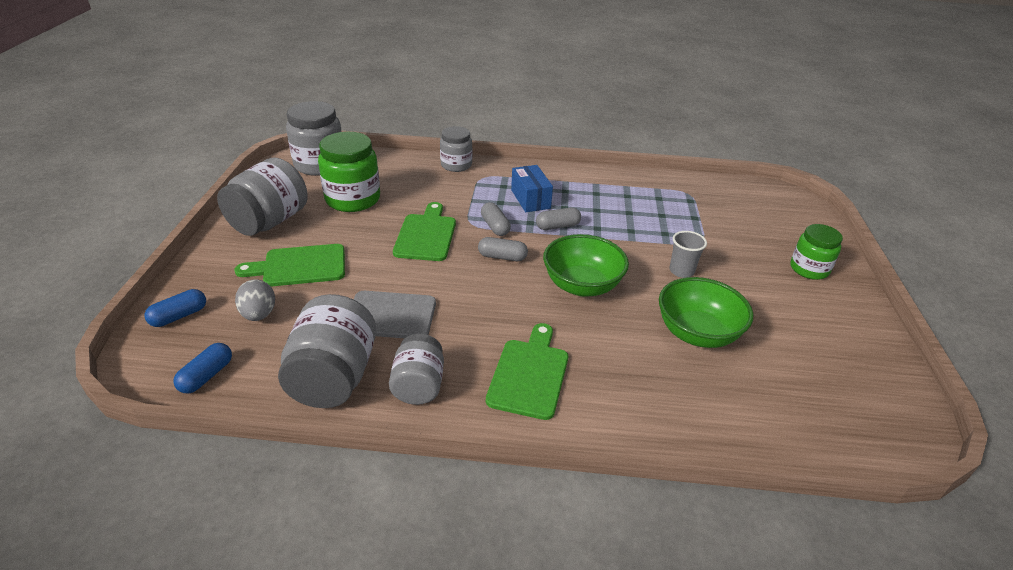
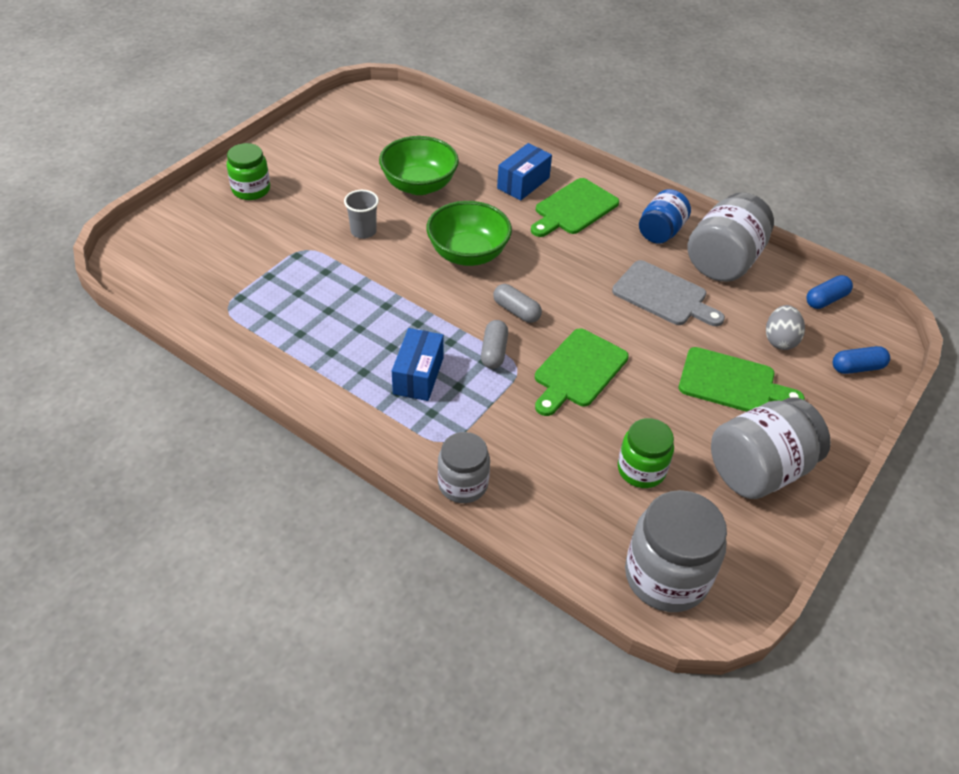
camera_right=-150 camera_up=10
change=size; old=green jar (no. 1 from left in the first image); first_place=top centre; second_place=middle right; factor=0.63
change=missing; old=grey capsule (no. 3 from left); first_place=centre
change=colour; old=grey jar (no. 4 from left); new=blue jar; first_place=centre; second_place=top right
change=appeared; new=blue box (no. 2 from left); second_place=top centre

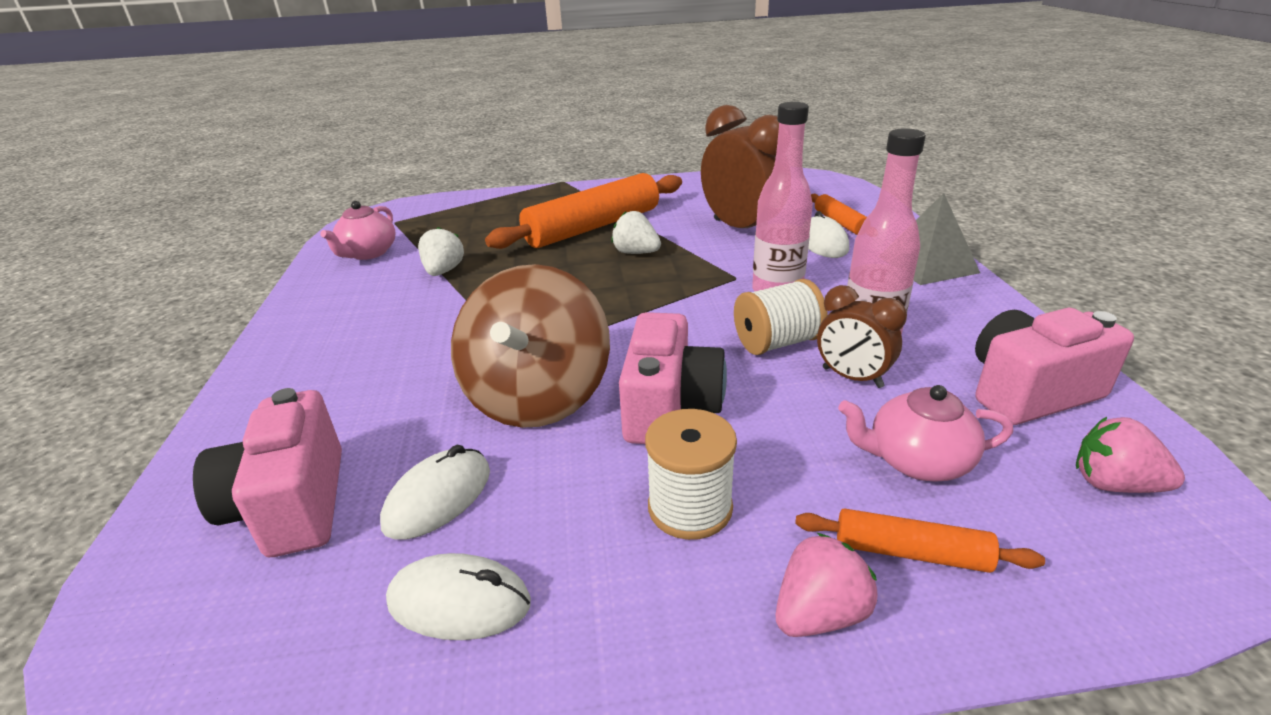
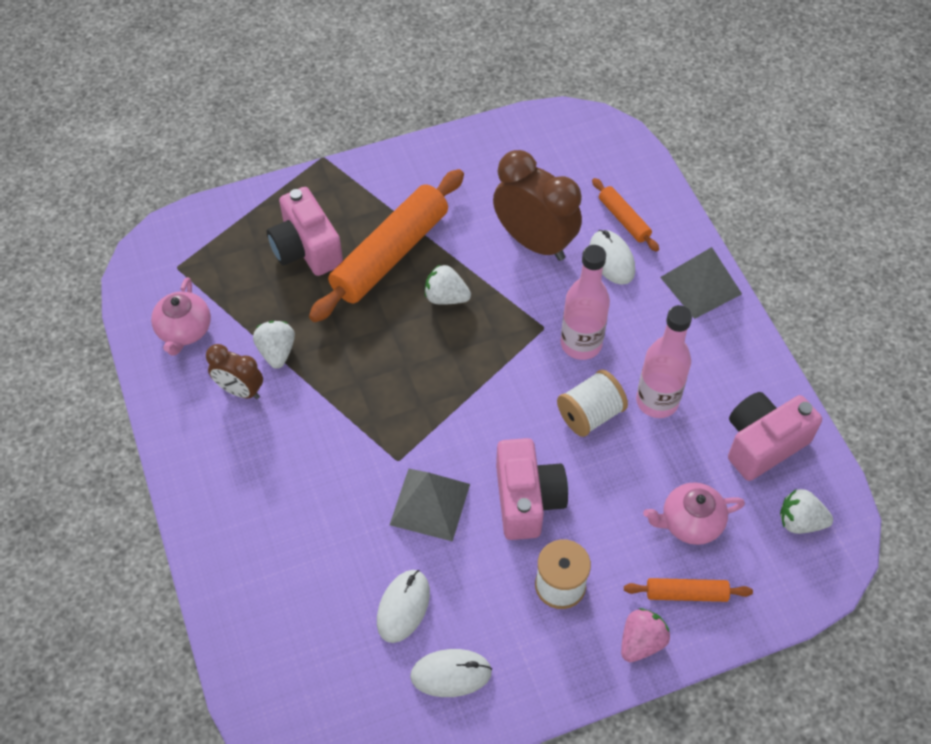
camera_right=-15 camera_up=25
change=exchanged; old=brown spinning top; new=grey pyramid (no. 1 from left); first_place=centre; second_place=bottom centre
change=relocated; old=brown clock (no. 2 from left in the first image); new=brown clock (no. 1 from left); first_place=middle right; second_place=middle left
change=relocated; old=pink camera (no. 1 from left); first_place=middle left; second_place=top left
change=colour; old=pink strawberry (no. 2 from left); new=white strawberry (no. 3 from left); first_place=middle right; second_place=bottom right

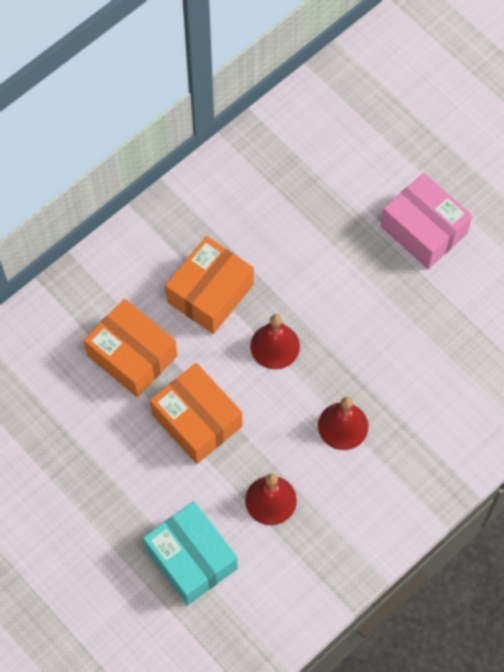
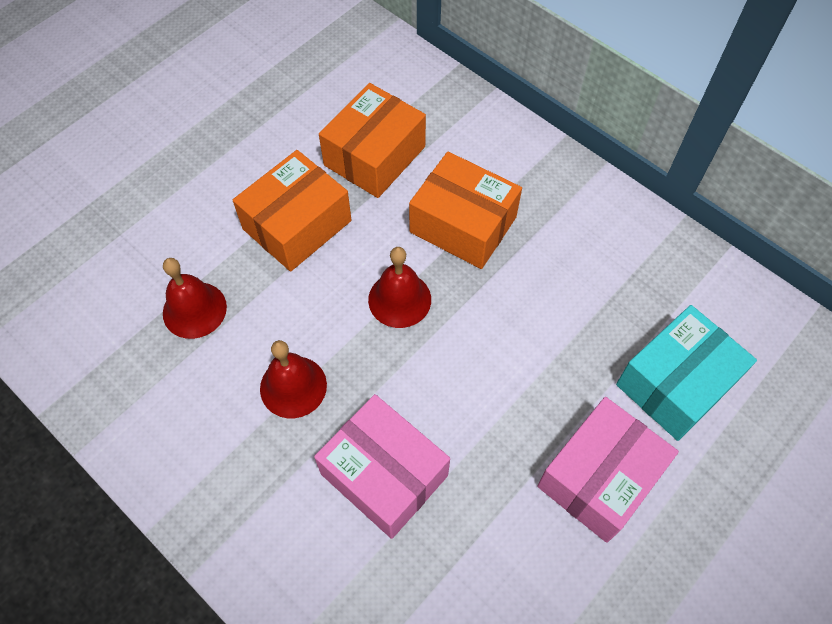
camera_right=85 camera_up=-5
change=relocated; old=turquoise box; first_place=bottom centre; second_place=middle right
change=appeared; new=pink box (no. 1 from left); second_place=bottom centre

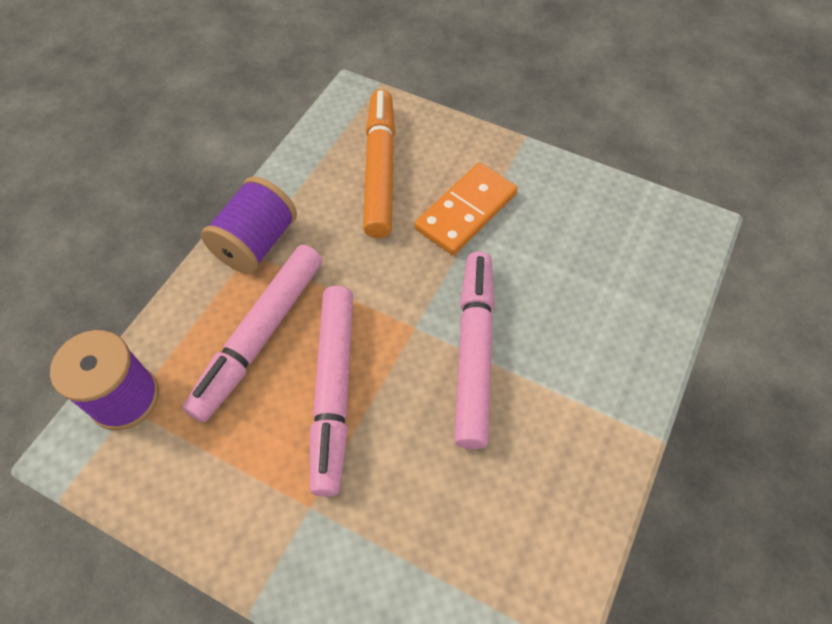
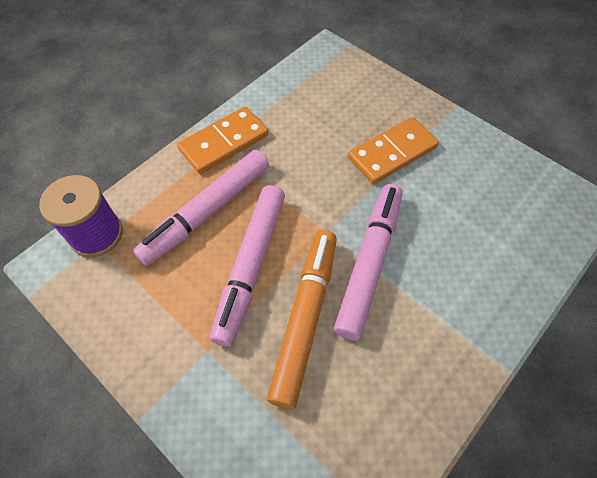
camera_right=15 camera_up=0
change=relocated; old=orange marker; first_place=top centre; second_place=bottom centre
change=exchanged; old=purple spool (no. 2 from left); new=orange domino (no. 1 from left); first_place=middle left; second_place=top centre

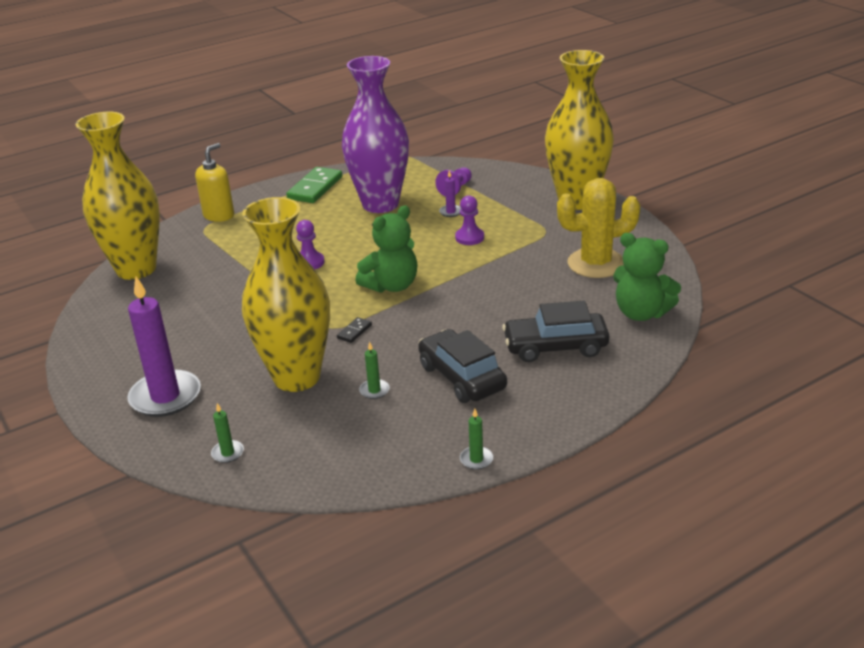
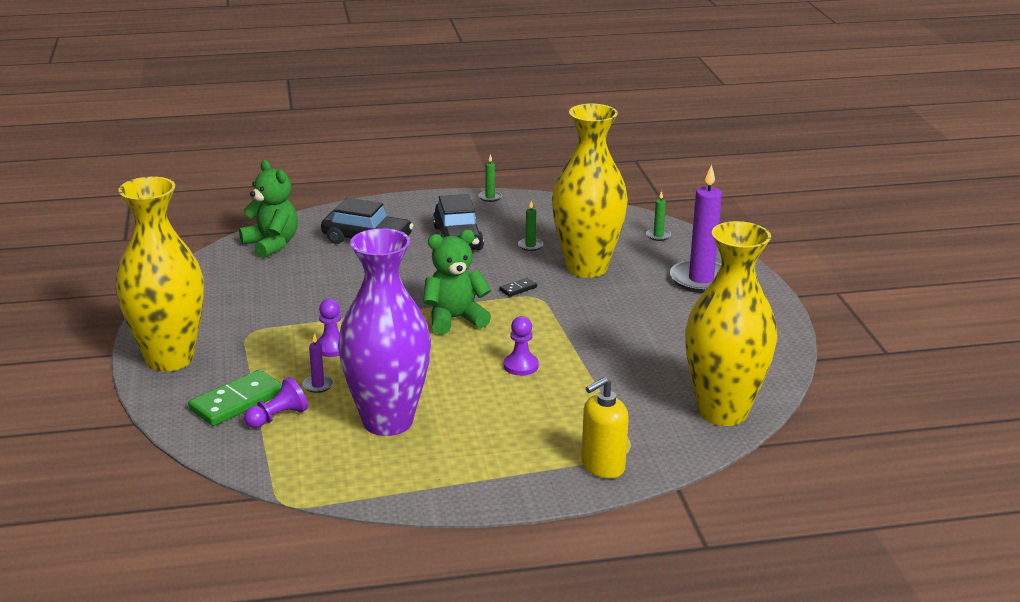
camera_right=-160 camera_up=-5
change=relocated; old=green domino; first_place=top centre; second_place=middle left
change=missing; old=yellow cactus; first_place=middle right

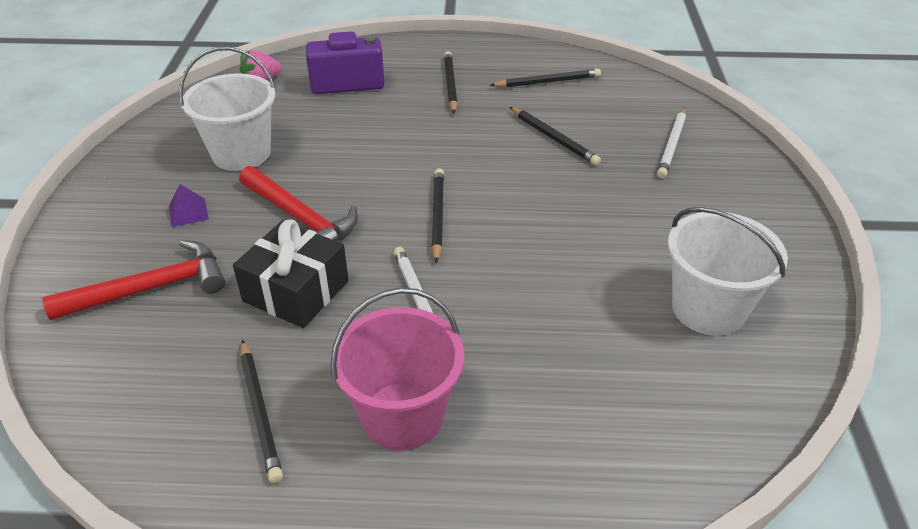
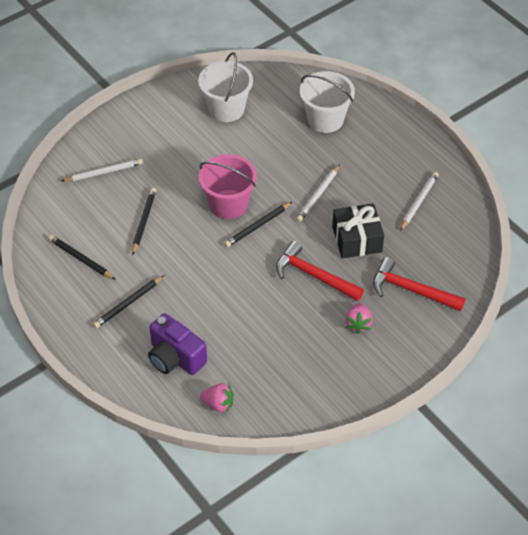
camera_right=-130 camera_up=10
change=relocated; old=white bucket (no. 1 from left in the first image); new=white bucket (no. 2 from left); first_place=top left; second_place=top centre
change=spun; old=red hammer (no. 2 from left in the first image); first_place=middle left; second_place=centre; degrees=-60
change=exchanged; old=purple pyramid; new=pink strawberry (no. 2 from left); first_place=middle left; second_place=middle right
change=relocated; old=pink bucket; first_place=bottom centre; second_place=centre
change=colour; old=black pencil (no. 1 from left); new=white pencil (no. 3 from left); first_place=bottom left; second_place=middle right

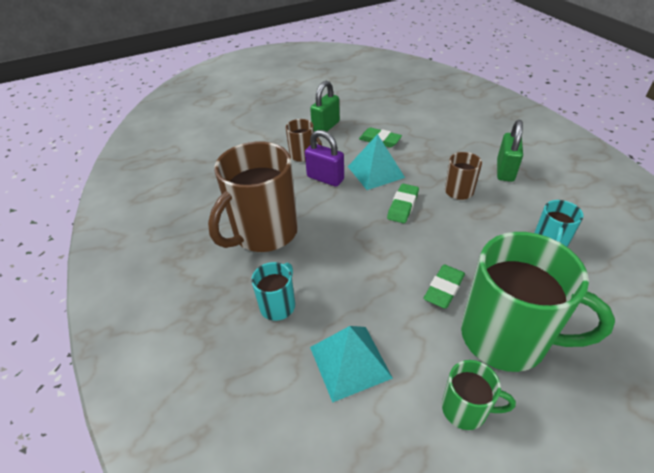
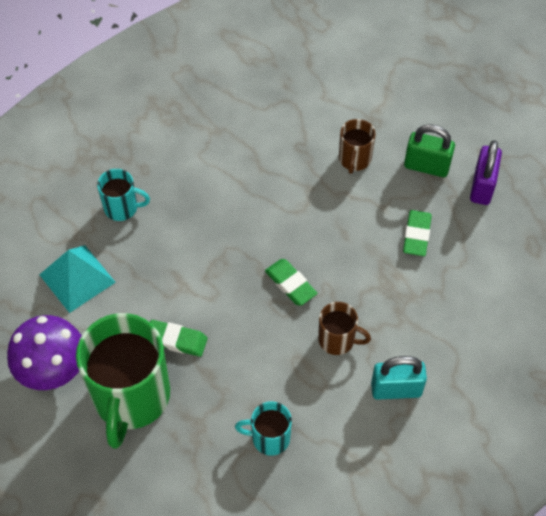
camera_right=70 camera_up=15
change=colour; old=green padlock (no. 2 from left); new=turquoise padlock; first_place=top right; second_place=bottom right
change=relocated; old=purple padlock; first_place=centre; second_place=middle right
change=missing; old=turquoise pyramid (no. 2 from left); first_place=centre
change=missing; old=brown mug (no. 1 from left); first_place=centre
change=spun; old=green eraser (no. 2 from left); first_place=centre; second_place=centre; degrees=45
change=exchanged; old=green mug (no. 1 from left); new=purple mushroom; first_place=bottom right; second_place=bottom left

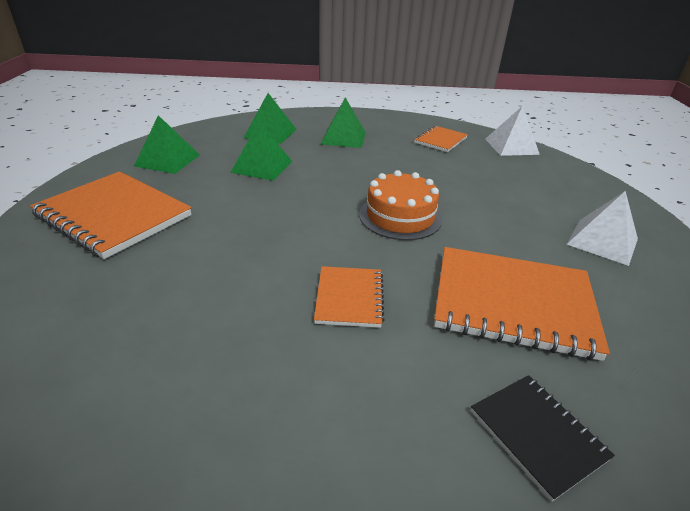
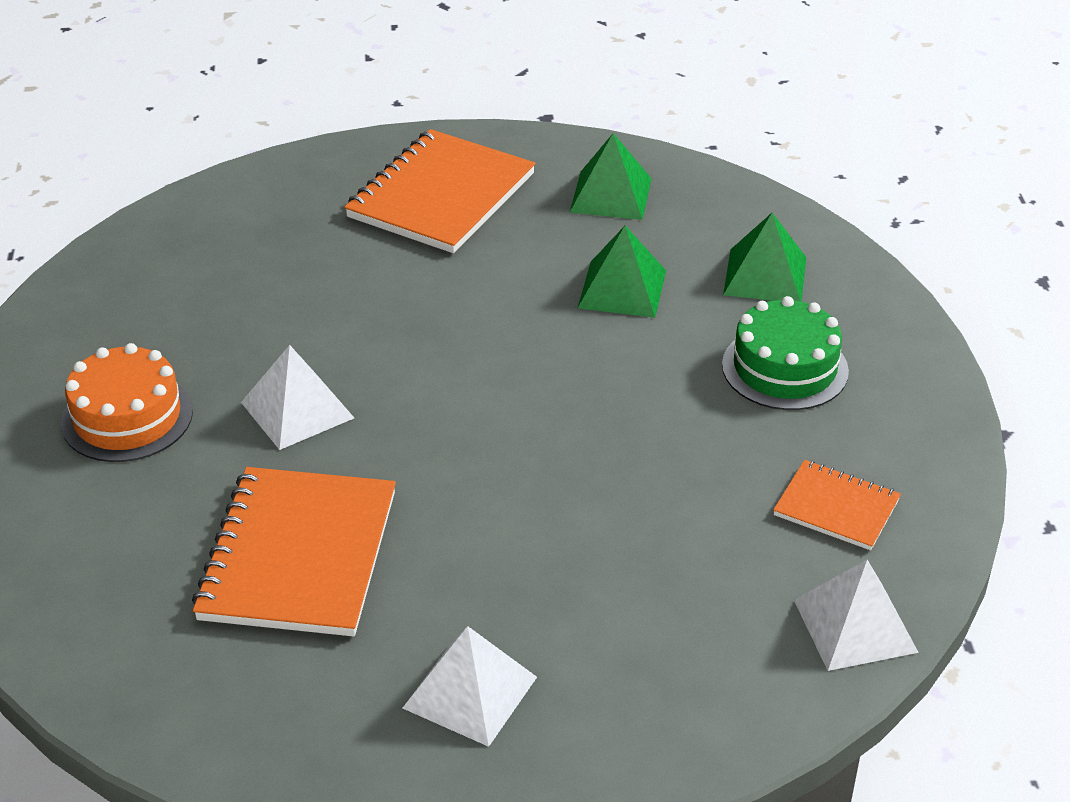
camera_right=85 camera_up=5
change=exchanged; old=green pyramid (no. 4 from left); new=green cake; first_place=top centre; second_place=middle right
change=relocated; old=orange cake; first_place=centre; second_place=middle left
change=exchanged; old=orange notebook (no. 2 from left); new=white pyramid (no. 1 from left); first_place=centre; second_place=middle left
change=missing; old=black notebook; first_place=bottom right

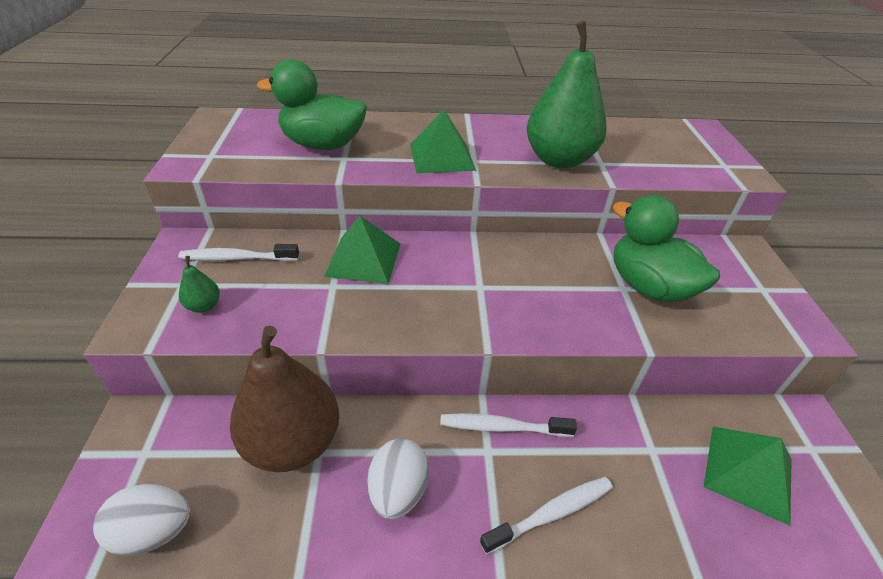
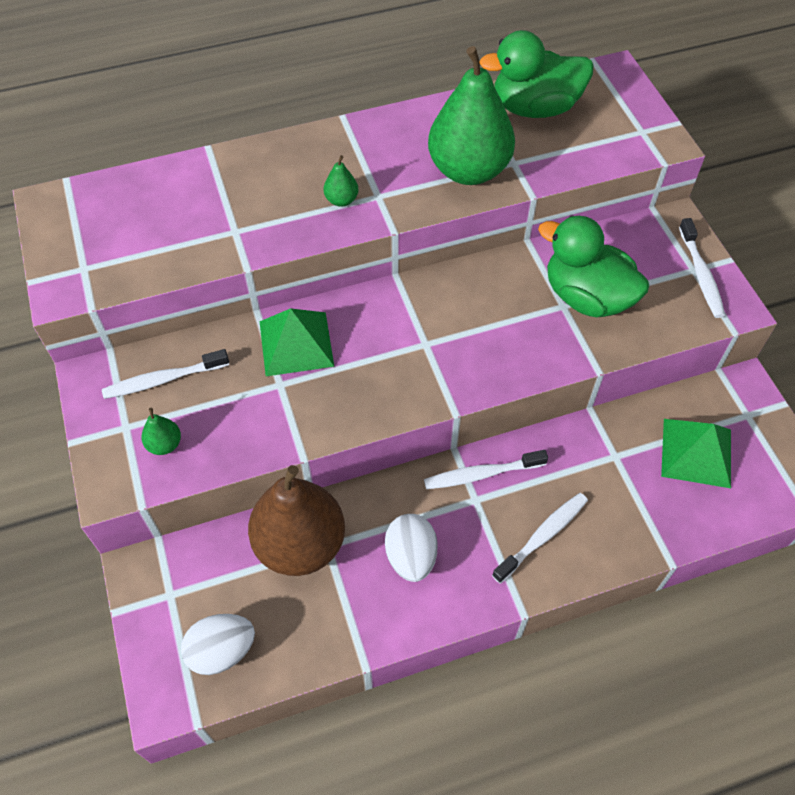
camera_right=-15 camera_up=15
change=relocated; old=green duck (no. 1 from left); first_place=top centre; second_place=top right
change=exchanged; old=green pyramid (no. 2 from left); new=green pear (no. 2 from left); first_place=top centre; second_place=top centre
change=appeared; new=white toothbrush (no. 4 from left); second_place=middle right

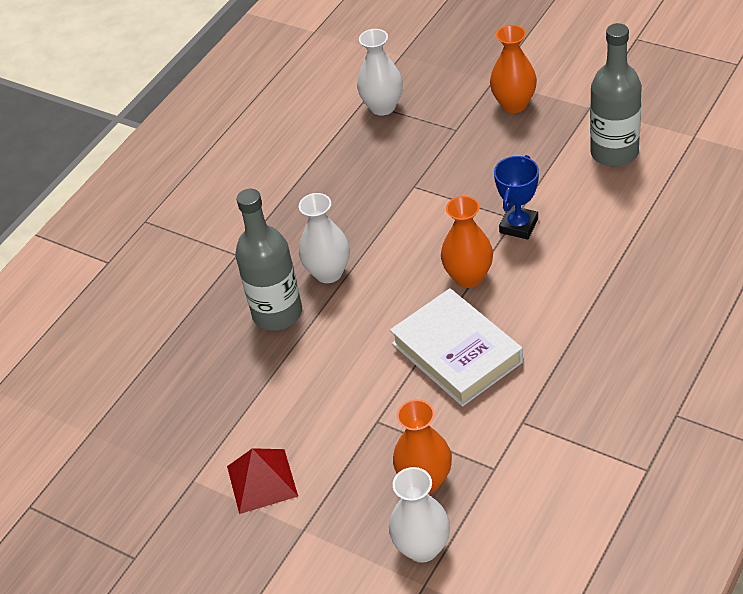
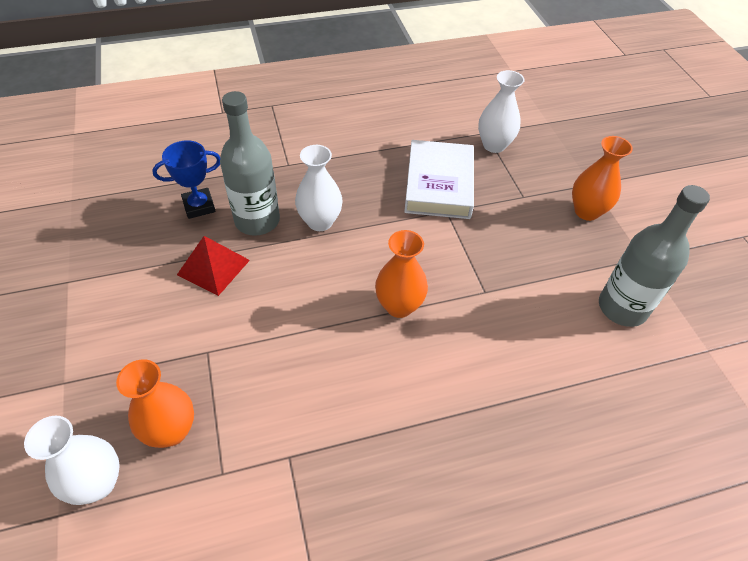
camera_right=35 camera_up=5
change=relocated; old=blue trophy; first_place=top right; second_place=top left
change=relocated; old=white book; first_place=centre; second_place=top centre
change=relocated; old=red pyramid; first_place=bottom centre; second_place=middle left

